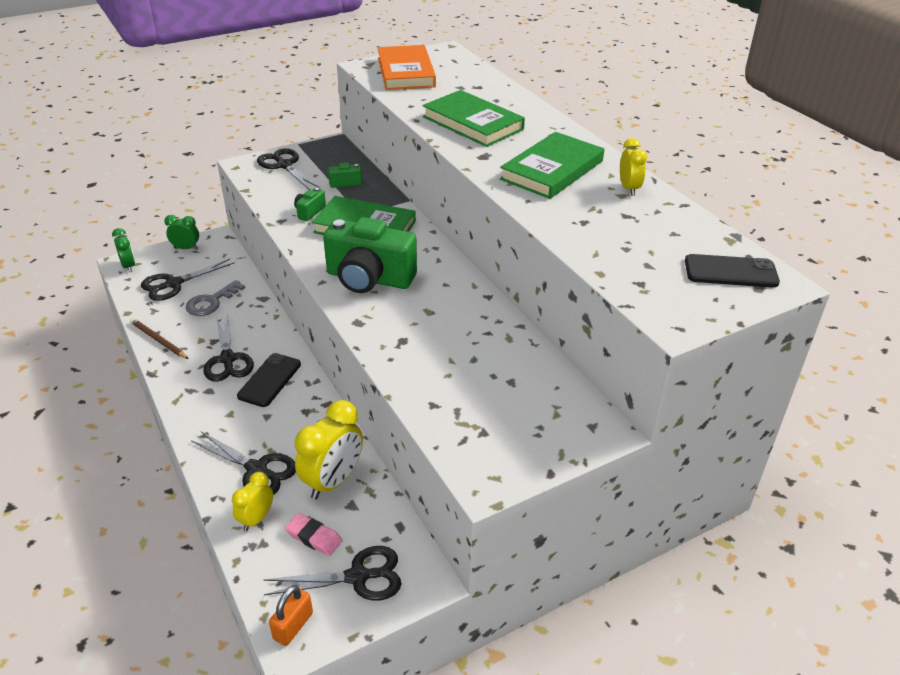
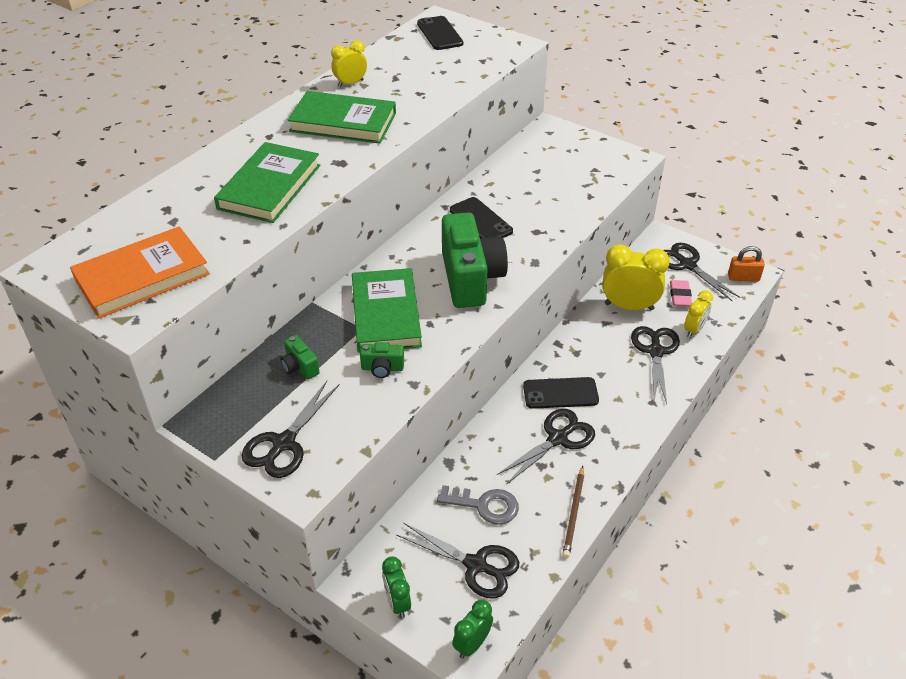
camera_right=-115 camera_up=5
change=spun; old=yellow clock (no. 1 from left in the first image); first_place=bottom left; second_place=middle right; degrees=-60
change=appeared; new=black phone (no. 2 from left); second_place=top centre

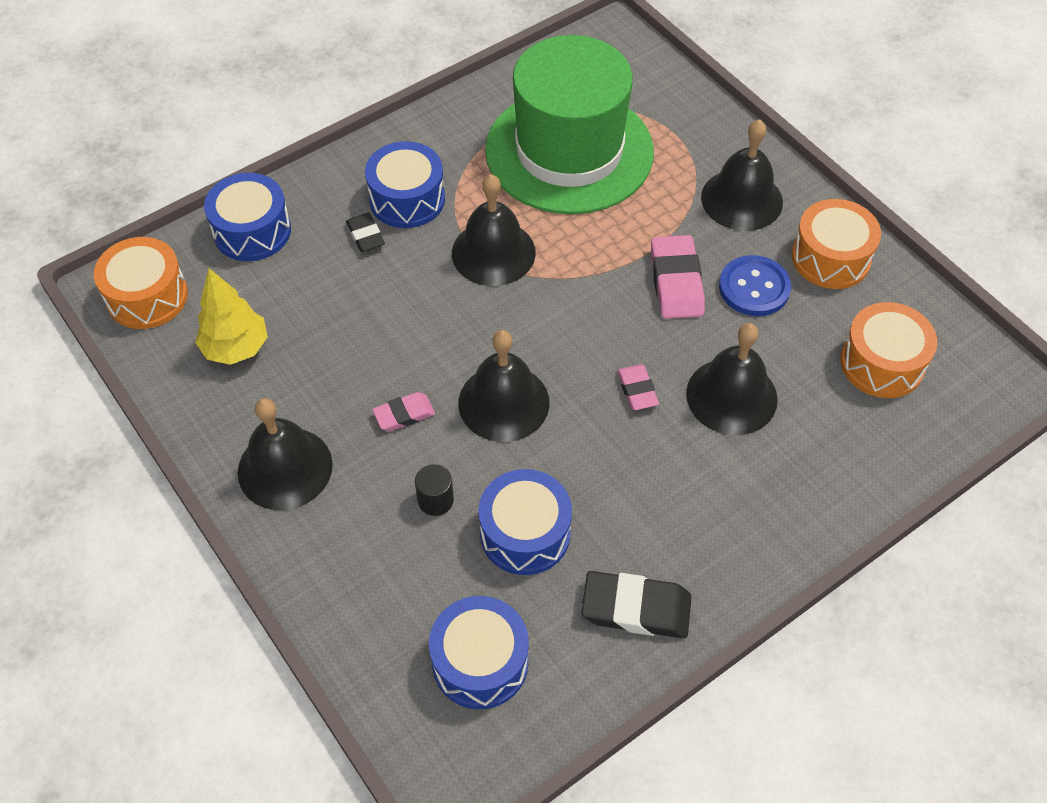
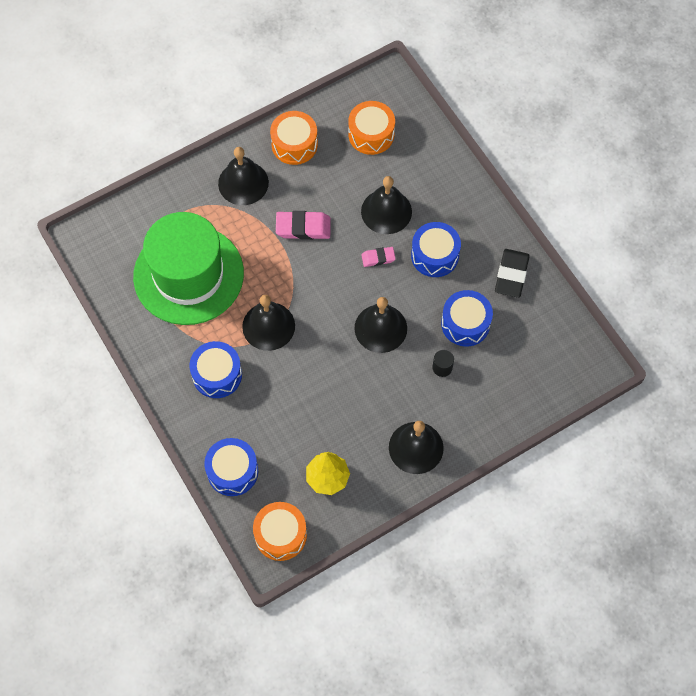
camera_right=-85 camera_up=10
change=missing; old=black eraser (no. 1 from left); first_place=top centre
change=missing; old=blue button; first_place=middle right
change=missing; old=pink eraser (no. 1 from left); first_place=centre
change=relocated; old=blue drum (no. 3 from left); first_place=bottom centre; second_place=centre

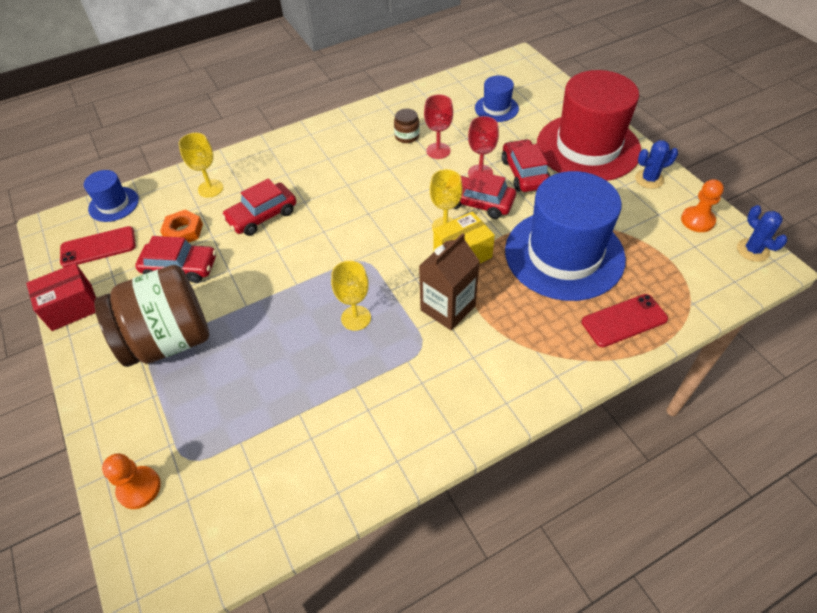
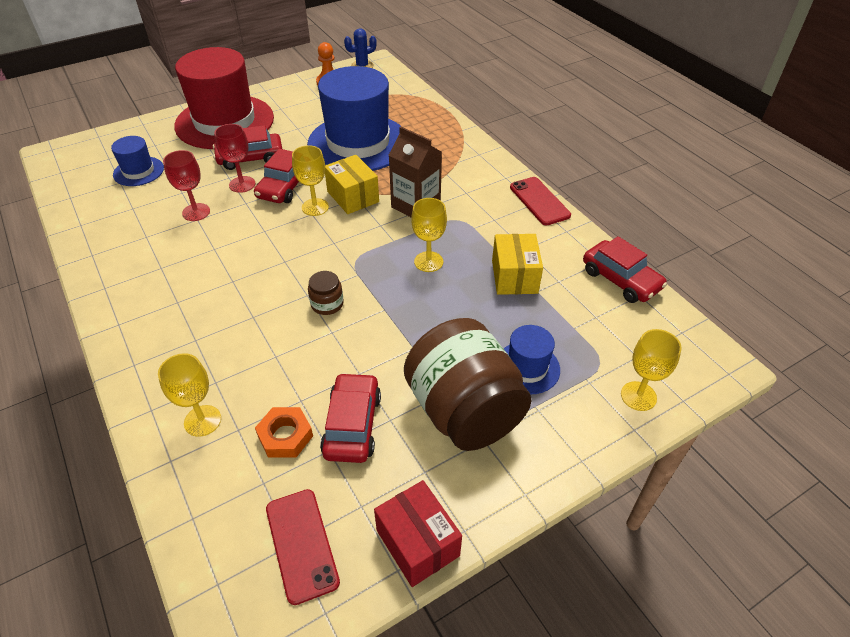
camera_right=-95 camera_up=-5
change=relocated; old=brown jar (no. 2 from left in the first image); new=brown jar (no. 1 from left); first_place=top centre; second_place=centre
change=missing; old=blue cactus (no. 1 from left); first_place=top right
change=relocated; old=blue hat (no. 1 from left in the first image); new=blue hat (no. 3 from left); first_place=top left; second_place=centre
change=relocated; old=red car (no. 2 from left in the first image); new=red car (no. 4 from left); first_place=middle left; second_place=middle right
change=relocated; old=red phone (no. 2 from left); first_place=middle right; second_place=top centre
change=exchanged; old=orange pawn (no. 1 from left); new=yellow goblet (no. 4 from left); first_place=bottom left; second_place=middle right
change=appeared; new=yellow box (no. 2 from left); second_place=centre

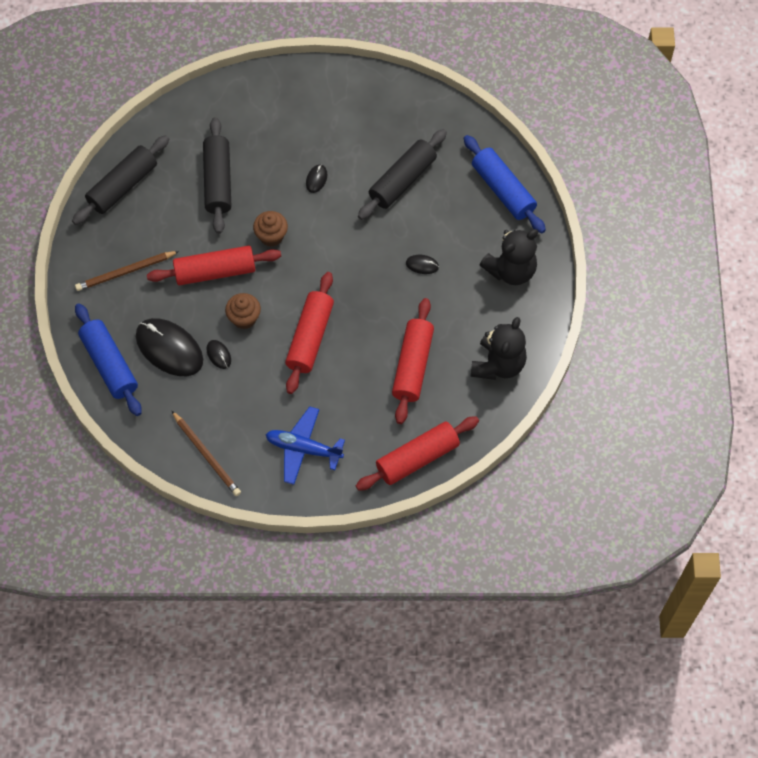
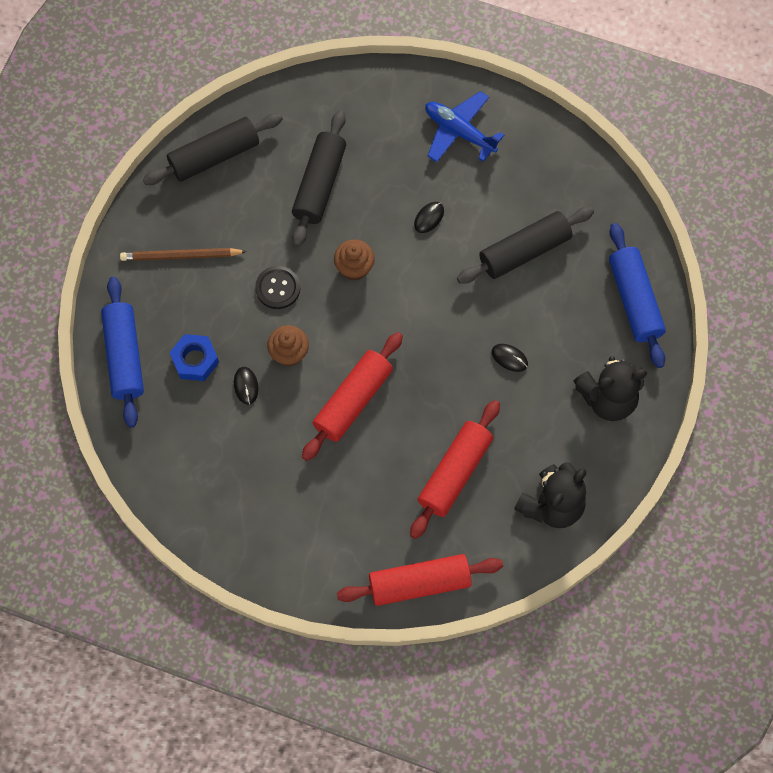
camera_right=20 camera_up=5
change=exchanged; old=red rolling pin (no. 1 from left); new=black button; first_place=middle left; second_place=centre
change=exchanged; old=black mouse (no. 1 from left); new=blue nut; first_place=middle left; second_place=middle left
change=relocated; old=blue plane; first_place=centre; second_place=top centre
change=missing; old=brown pencil (no. 2 from left); first_place=middle left

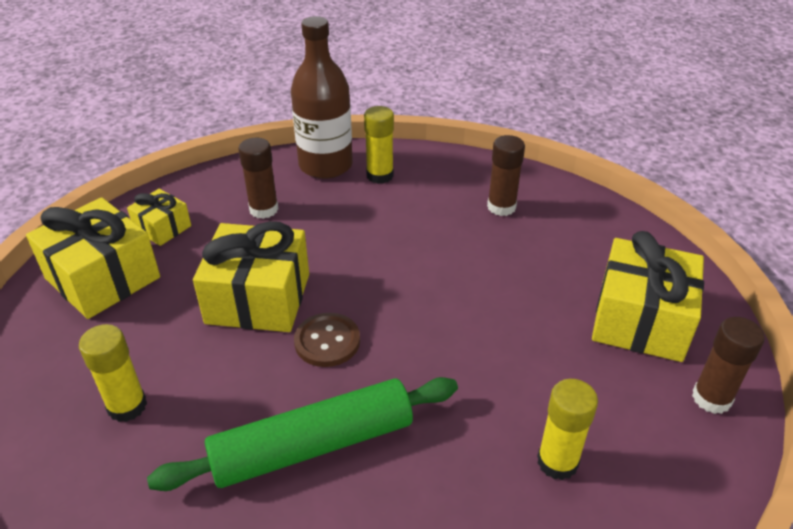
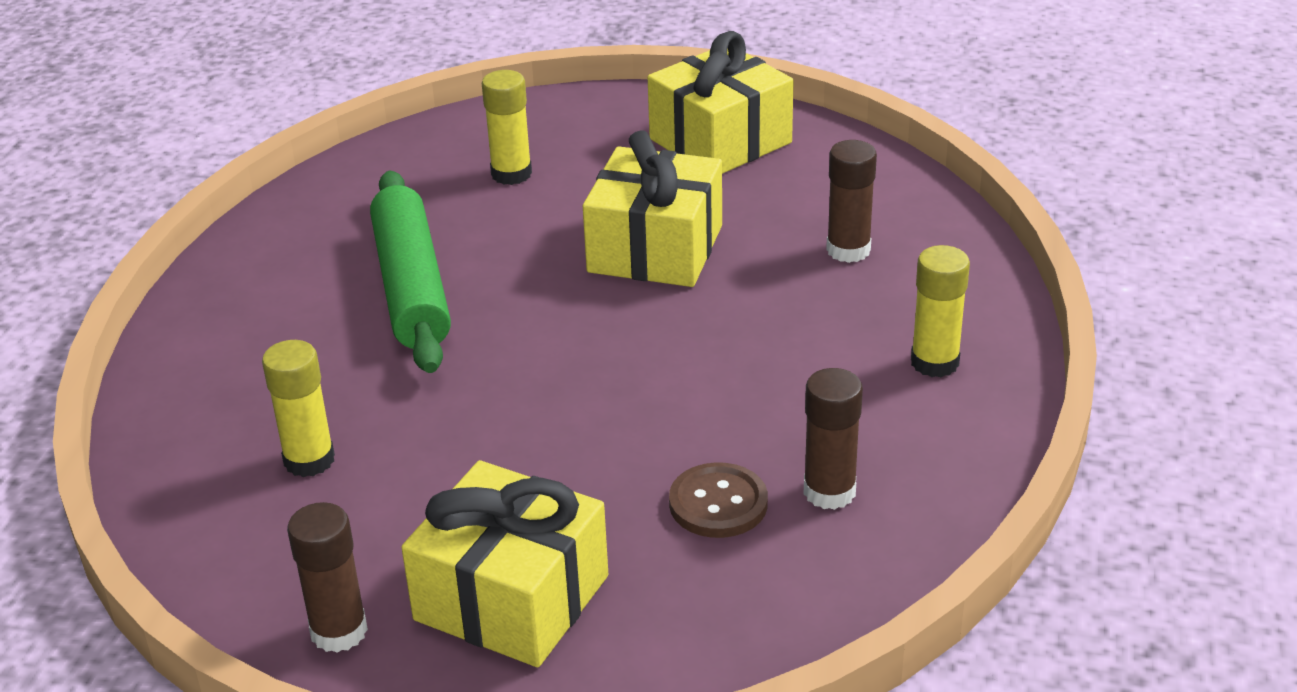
camera_right=100 camera_up=-5
change=missing; old=brown bottle; first_place=top centre
change=missing; old=yellow gift (no. 2 from left); first_place=middle left
change=relocated; old=brown button; first_place=centre; second_place=bottom centre

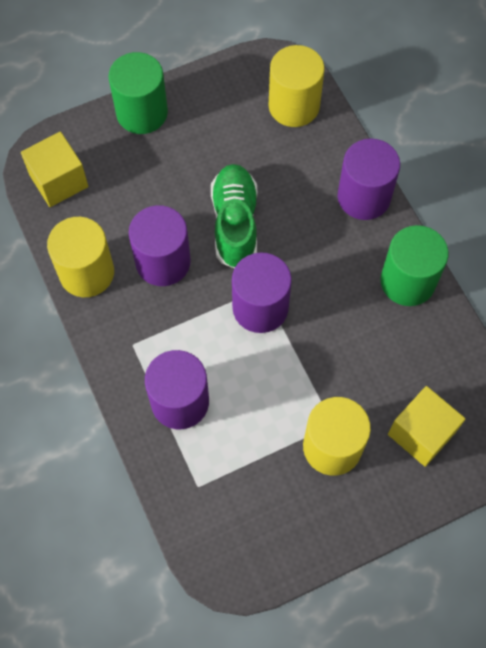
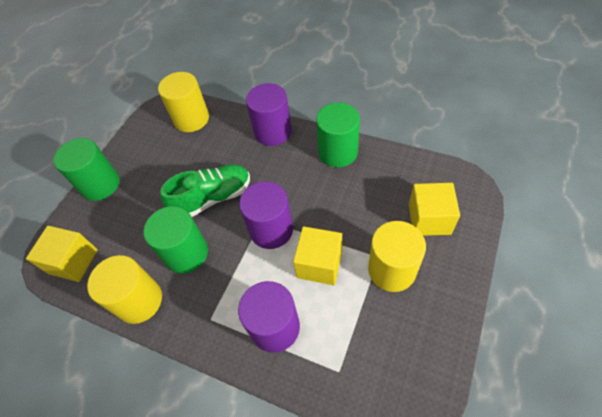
camera_right=-35 camera_up=-10
change=spun; old=green shoe; first_place=centre; second_place=centre; degrees=105
change=colour; old=purple cylinder (no. 1 from left); new=green cylinder (no. 2 from left); first_place=middle left; second_place=middle left
change=appeared; new=yellow cube (no. 2 from left); second_place=centre

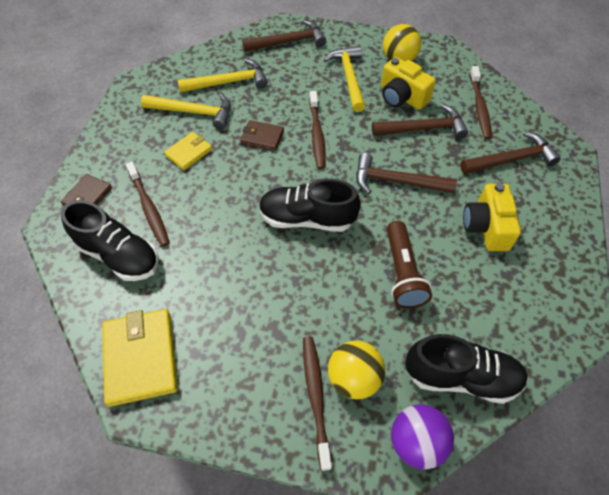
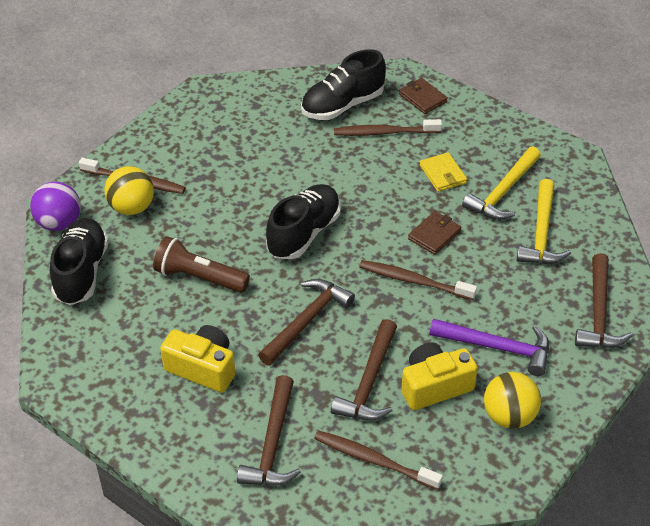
camera_right=115 camera_up=-10
change=colour; old=yellow hammer (no. 3 from left); new=purple hammer; first_place=top centre; second_place=middle right
change=missing; old=yellow wallet (no. 1 from left); first_place=bottom left
change=spun; old=black shoe (no. 3 from left in the first image); first_place=bottom right; second_place=middle left; degrees=150

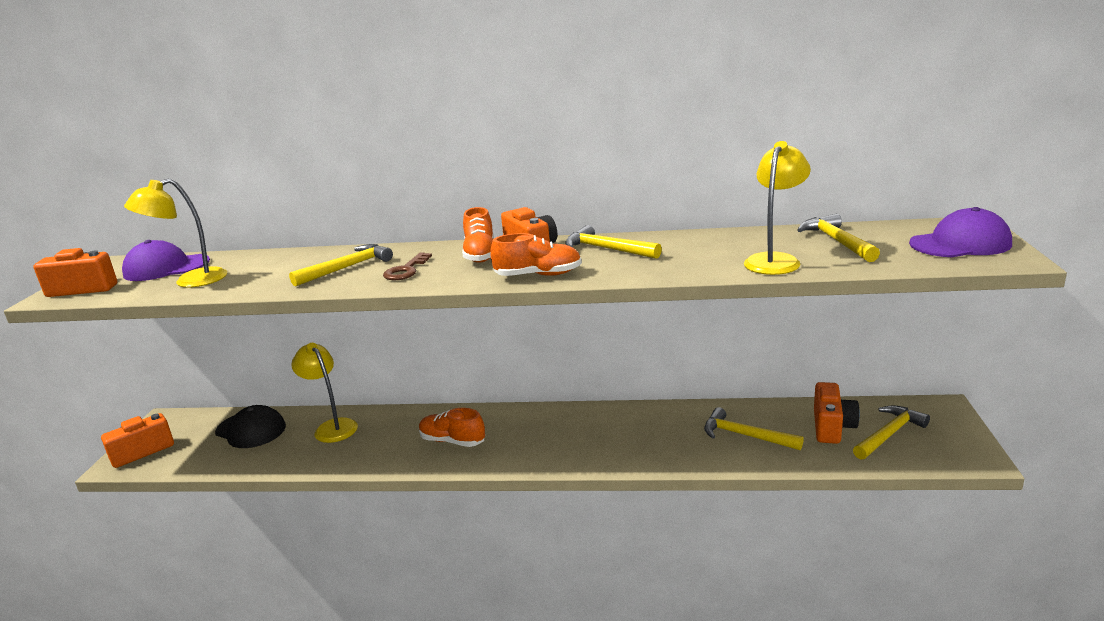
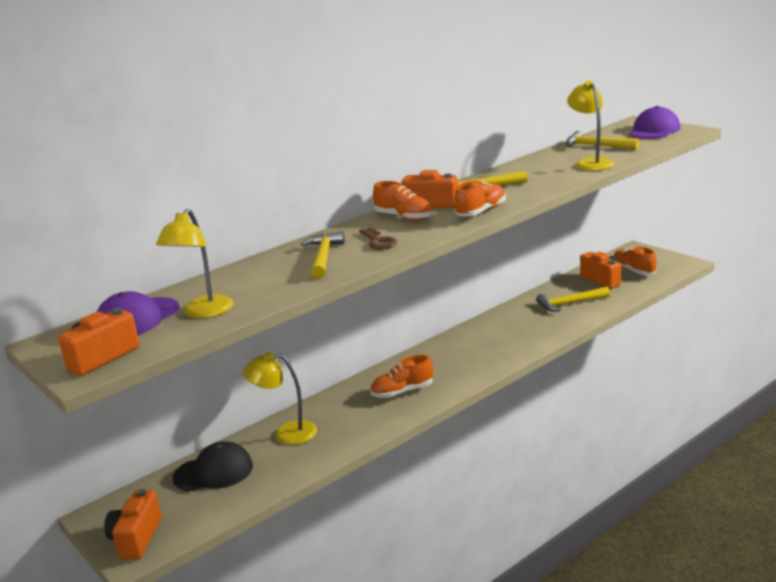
camera_right=-45 camera_up=0
change=exchanged; old=yellow hammer (no. 5 from left); new=orange shoe (no. 4 from left); first_place=bottom right; second_place=middle right

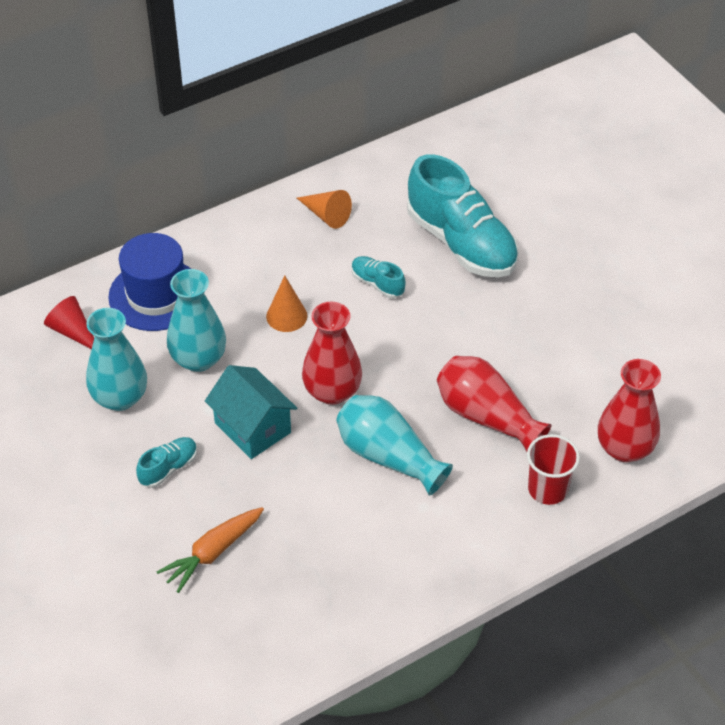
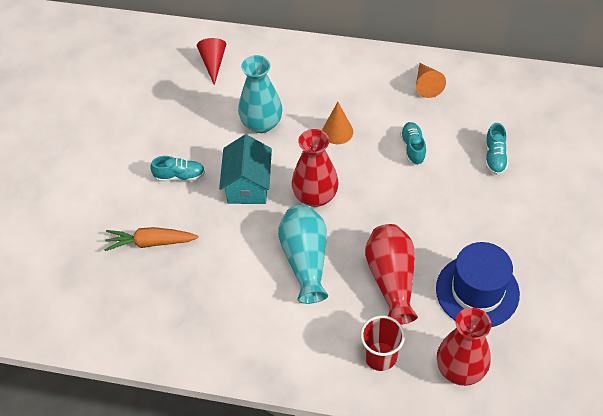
camera_right=45 camera_up=5
change=size; old=turquoise shoe (no. 3 from left); first_place=top centre; second_place=middle right; factor=0.44
change=relocated; old=blue hat; first_place=middle left; second_place=bottom right
change=missing; old=turquoise vase (no. 1 from left); first_place=middle left

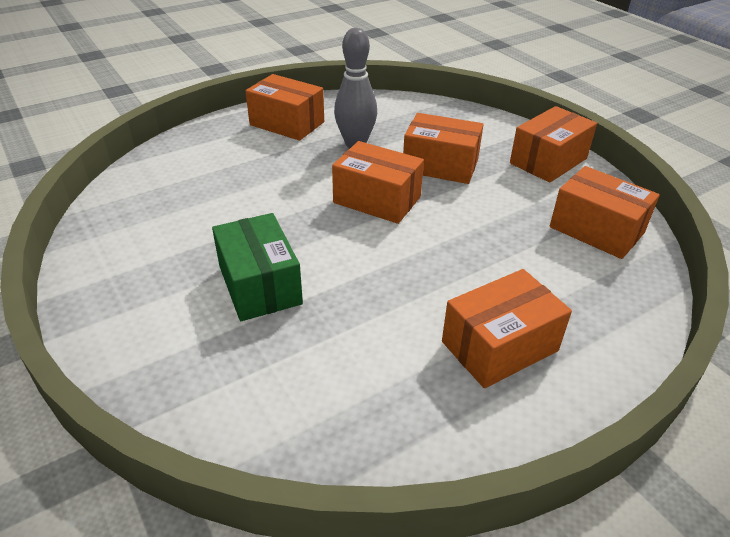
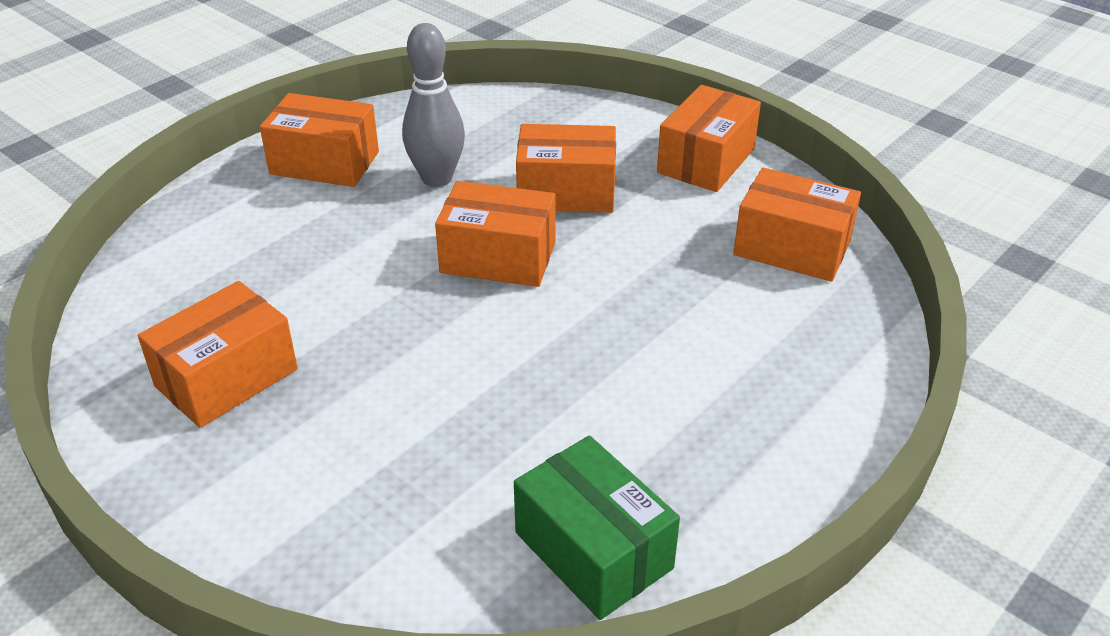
camera_right=-15 camera_up=0
change=relocated; old=green box; first_place=centre; second_place=bottom centre
change=relocated; old=orange box (no. 4 from left in the first image); new=orange box (no. 1 from left); first_place=middle right; second_place=middle left

